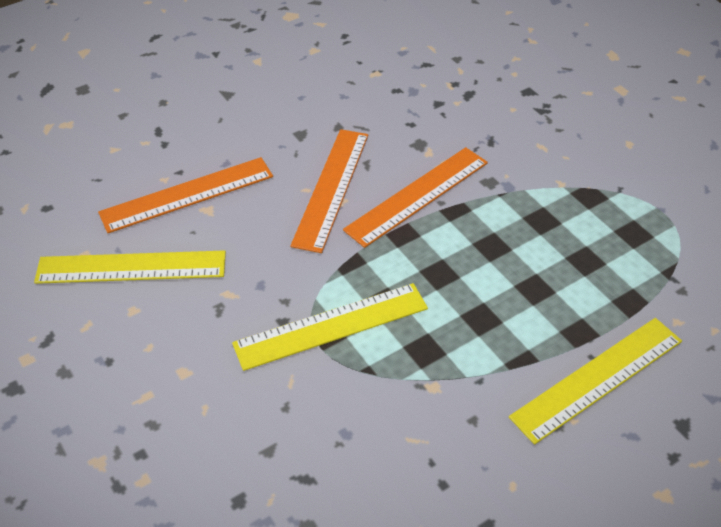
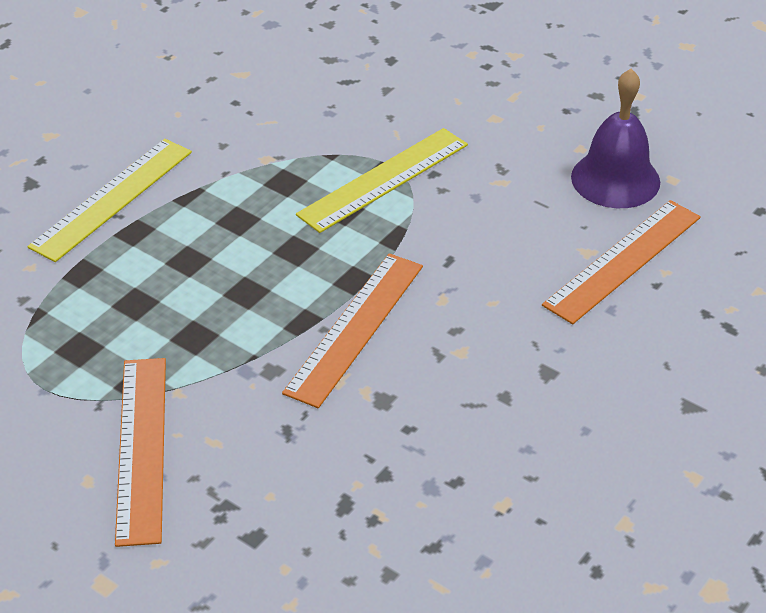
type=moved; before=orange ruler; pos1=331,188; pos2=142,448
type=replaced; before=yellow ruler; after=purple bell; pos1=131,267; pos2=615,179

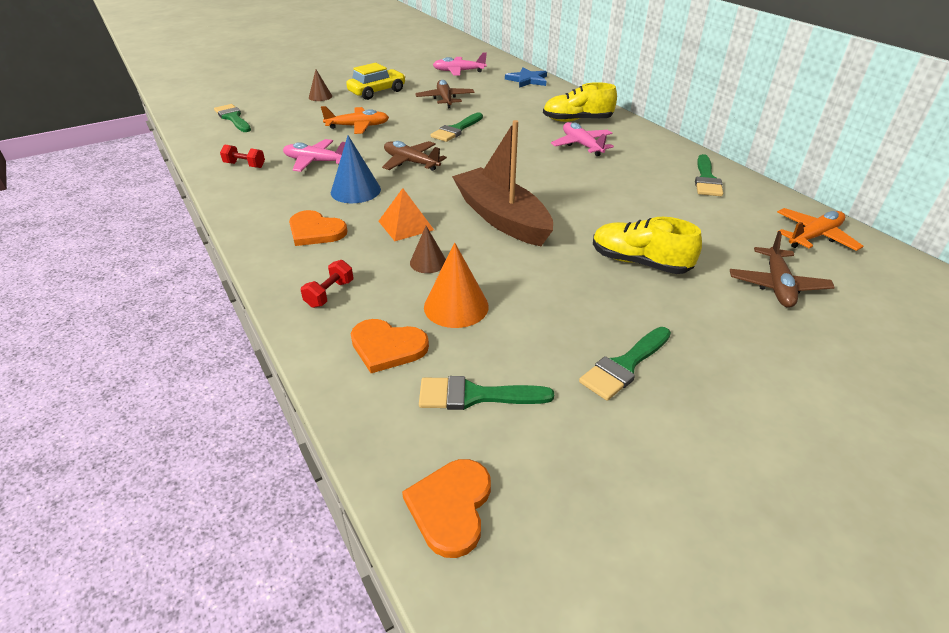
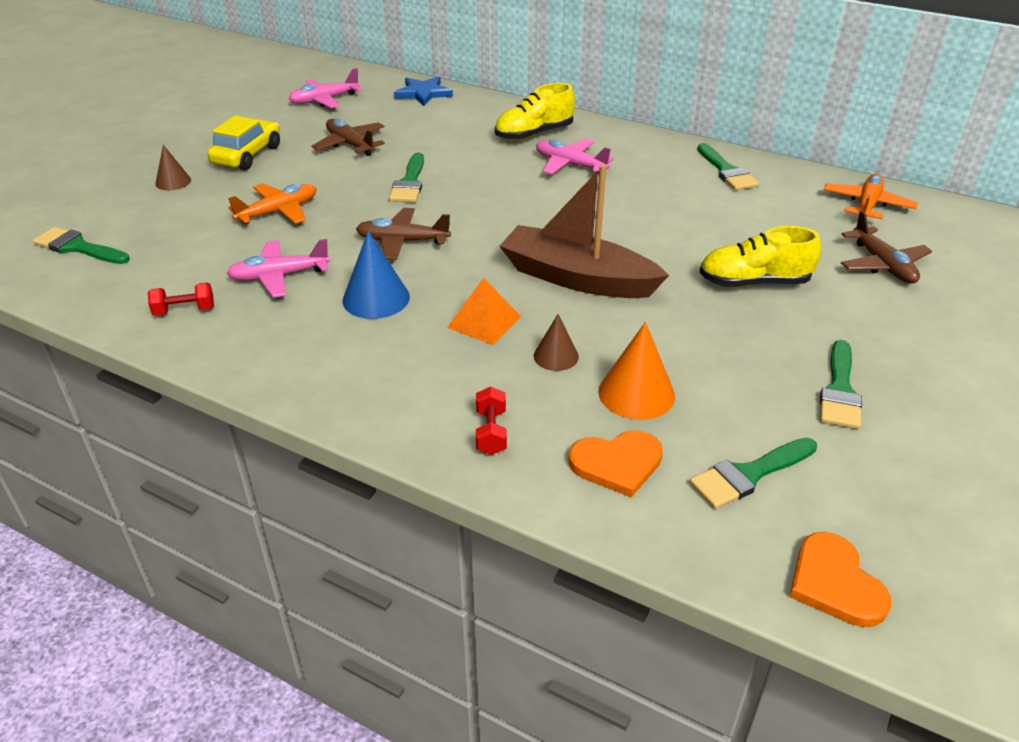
type=removed; before=orange heart; pos1=315,231

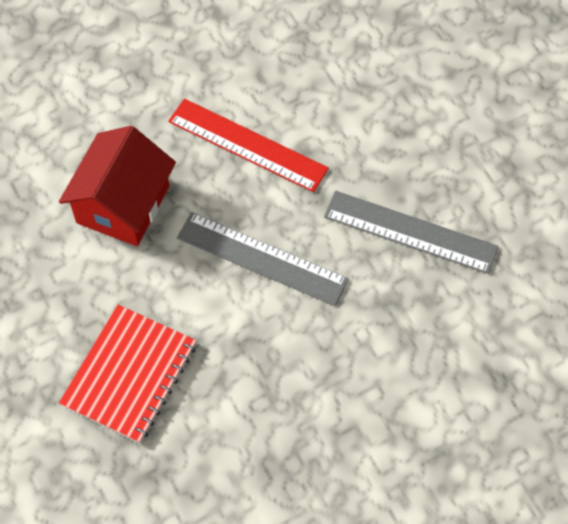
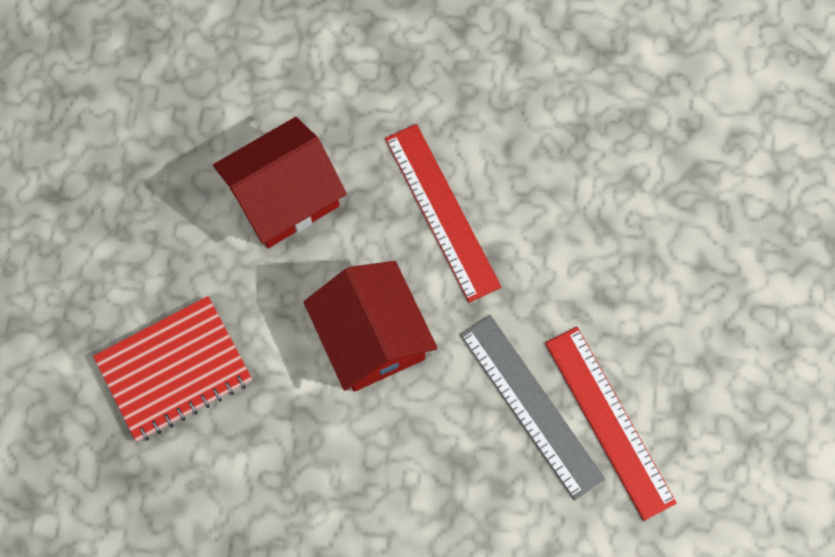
type=replaced; before=grey ruler; after=red house; pos1=262,258; pos2=372,337
type=added; after=red ruler; pos2=609,422

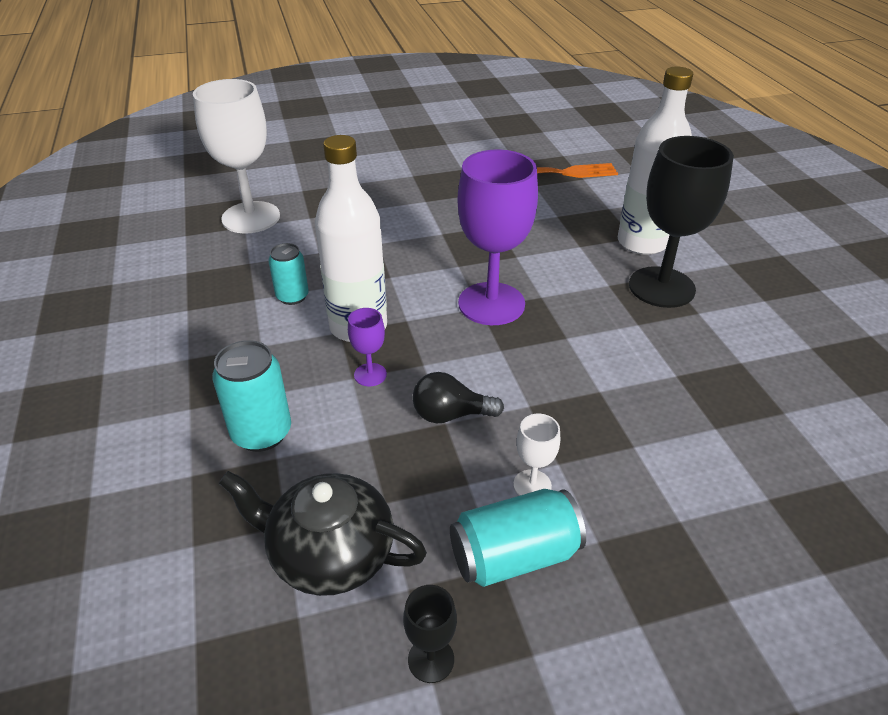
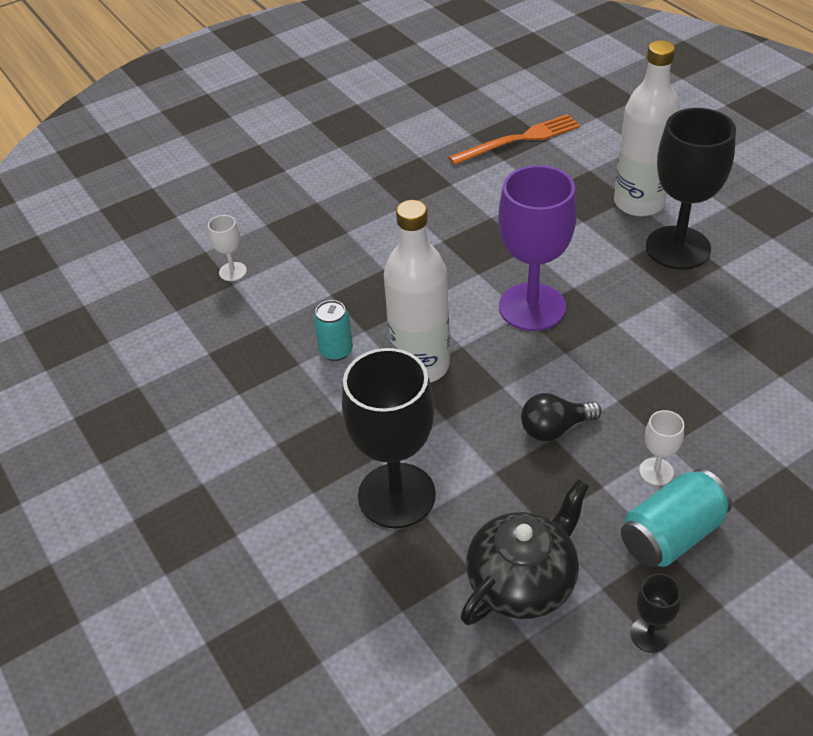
type=resized; before=white goblet; pos1=251,217; pos2=233,271; scale=0.44
type=replaced; before=turquoise can; after=black goblet; pos1=261,433; pos2=396,495
type=turned; before=black teapot; pos1=330,554; pos2=523,581; turn=135
type=removed; before=purple goblet; pos1=370,375

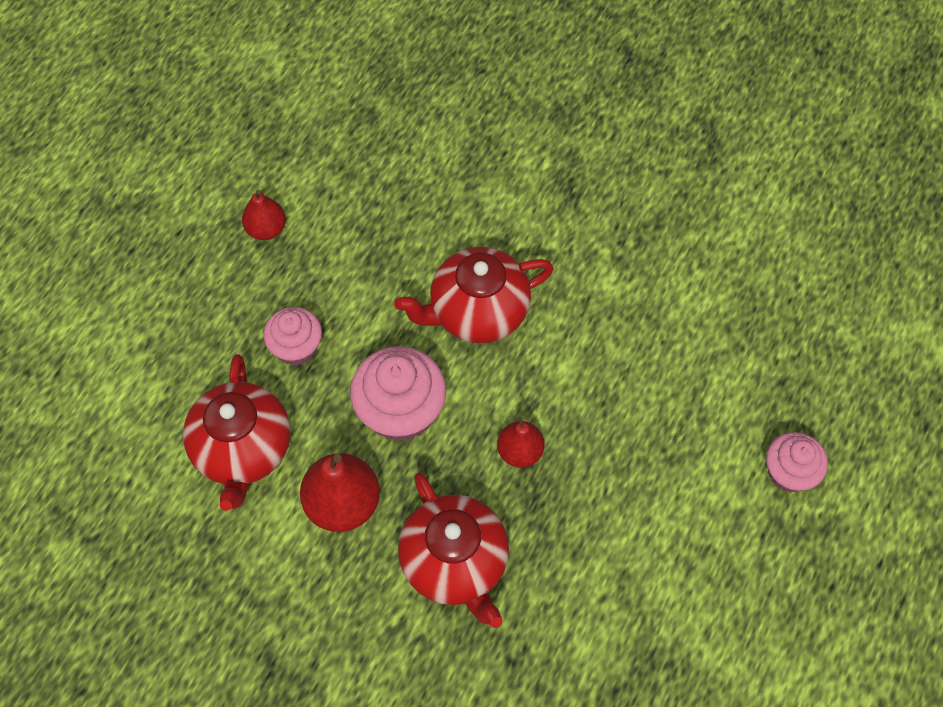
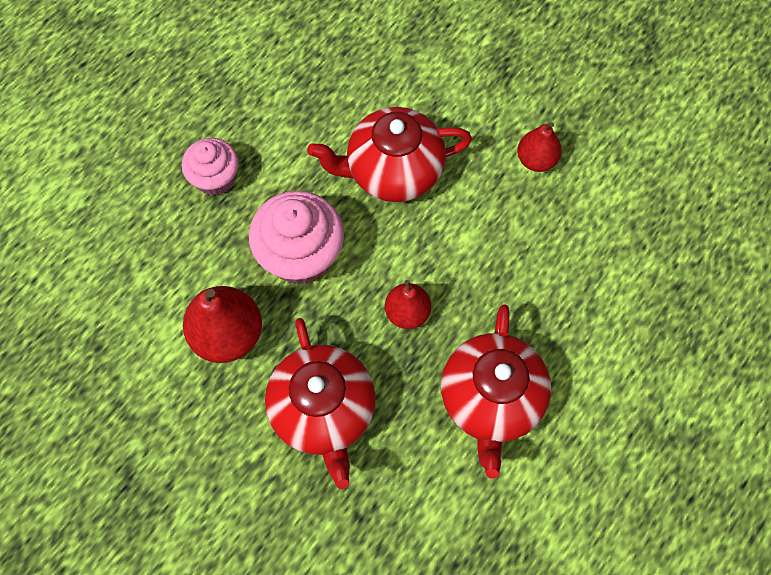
type=moved; before=red teapot; pos1=243,450; pos2=491,399
type=moved; before=red pear; pos1=266,229; pos2=536,160
type=removed; before=pink cupcake; pos1=789,473

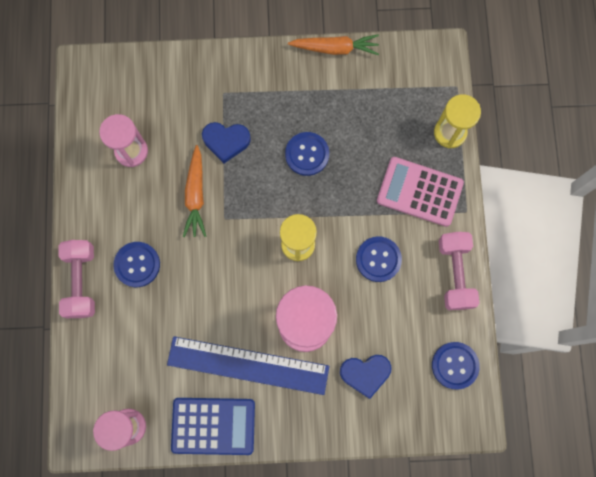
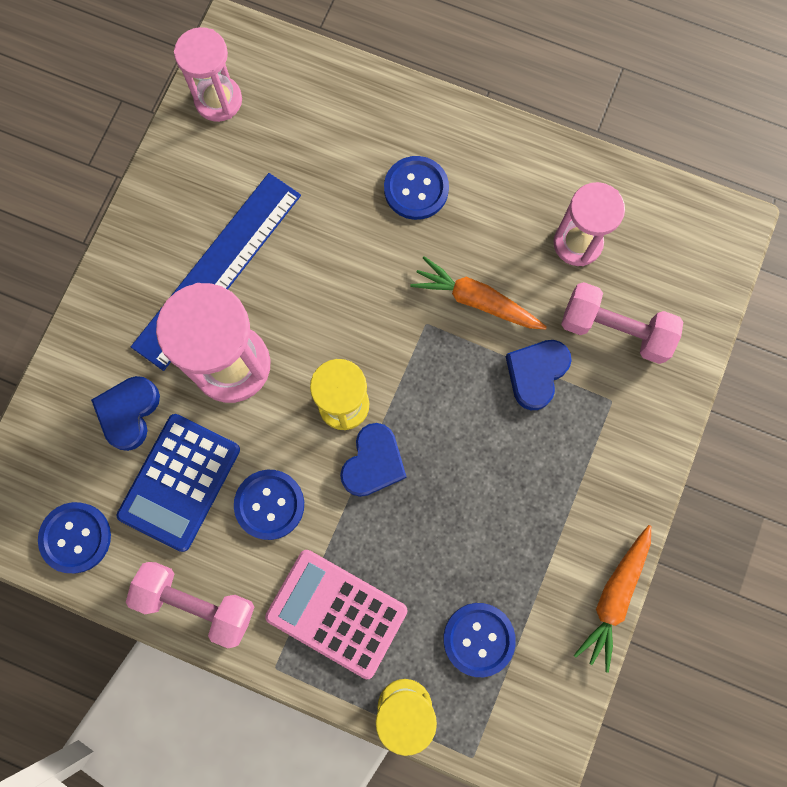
type=moved; before=blue calculator; pos1=213,425; pos2=180,482
type=turned; before=pink calculator; pos1=419,192; pos2=336,613; turn=-105
type=added; after=blue heart; pos2=373,462
type=moved; before=blue button; pos1=307,154; pos2=478,639
type=moved; before=pink dumbbell; pos1=81,281; pos2=615,330

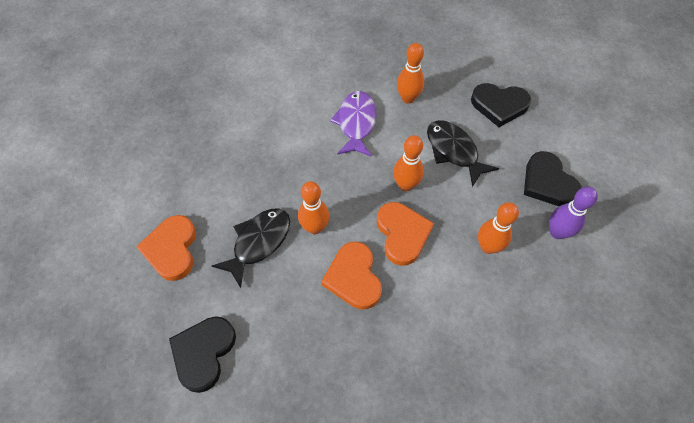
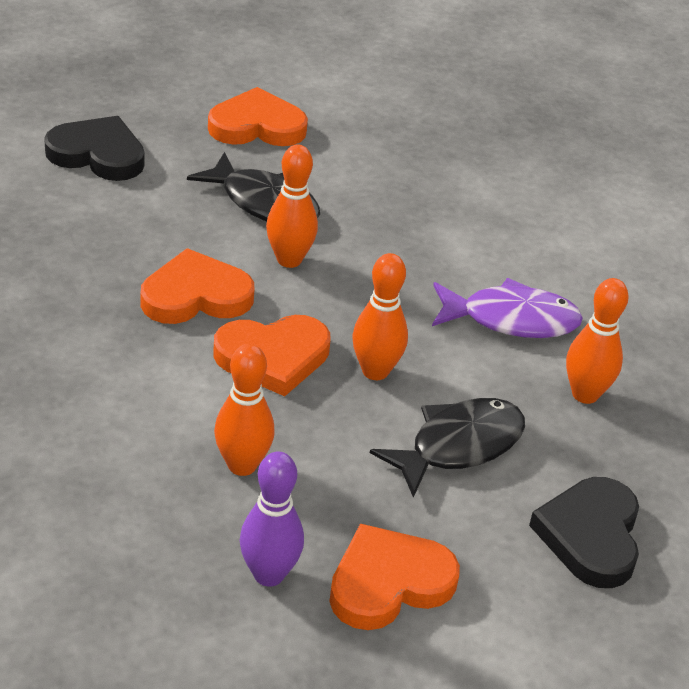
type=recoloured; before=black heart; after=orange heart; pos1=548,183; pos2=388,583

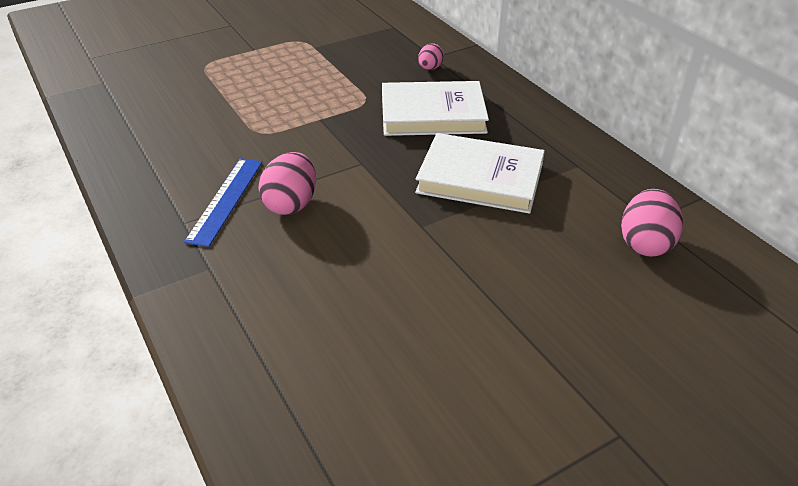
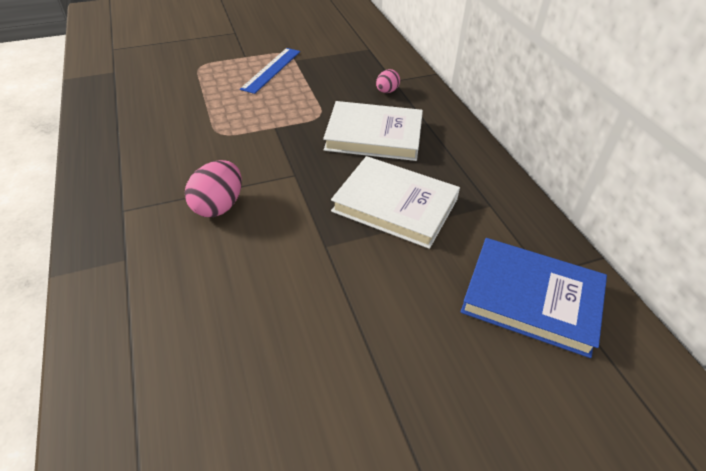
type=moved; before=blue ruler; pos1=226,200; pos2=271,70
type=replaced; before=pink egg; after=blue book; pos1=645,243; pos2=531,299

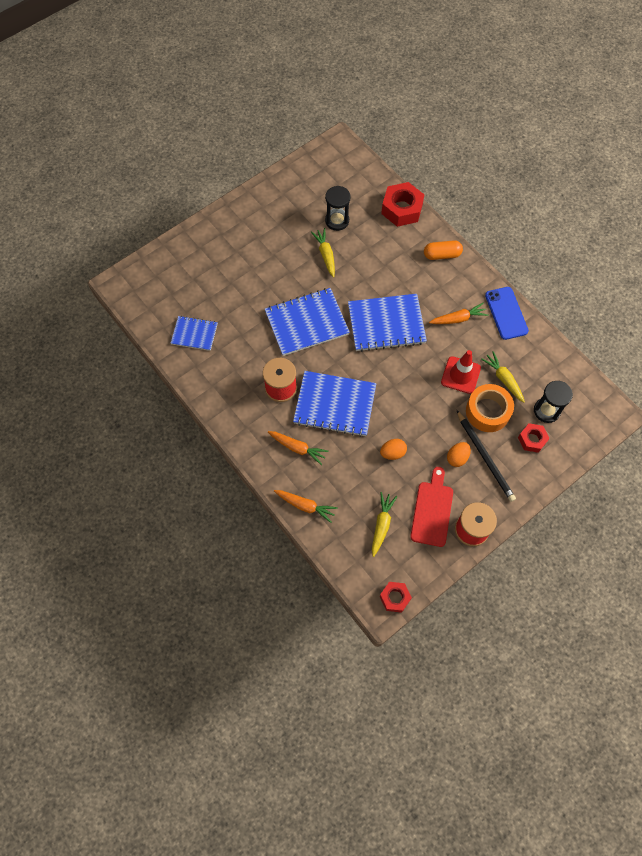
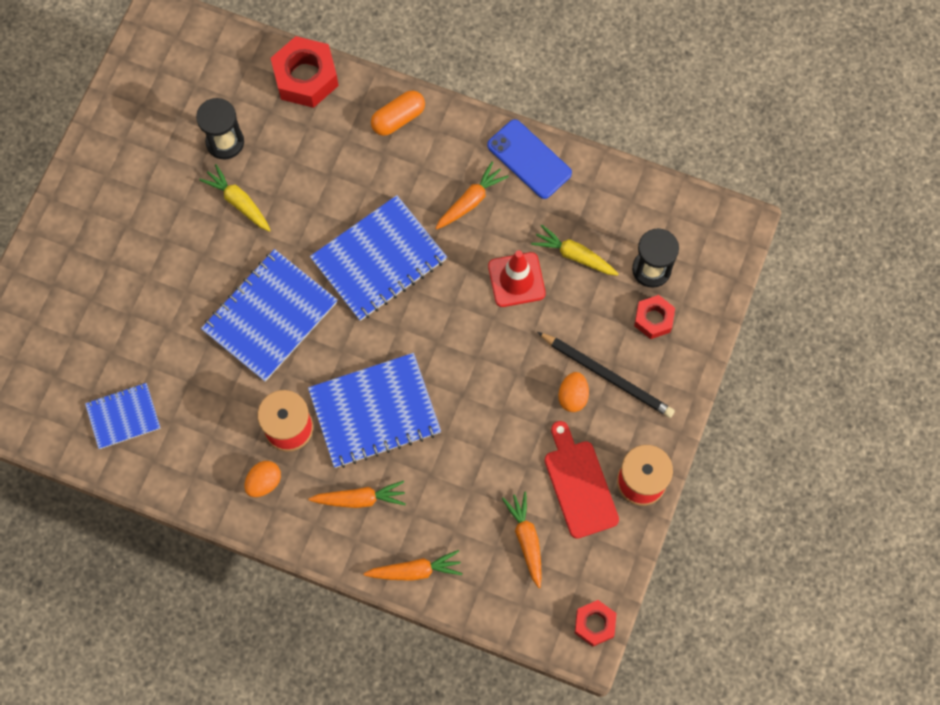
type=moved; before=orange egg; pos1=392,453; pos2=264,482
type=recoloured; before=yellow carrot; after=orange carrot; pos1=382,525; pos2=526,539
type=removed; before=orange tape; pos1=487,411

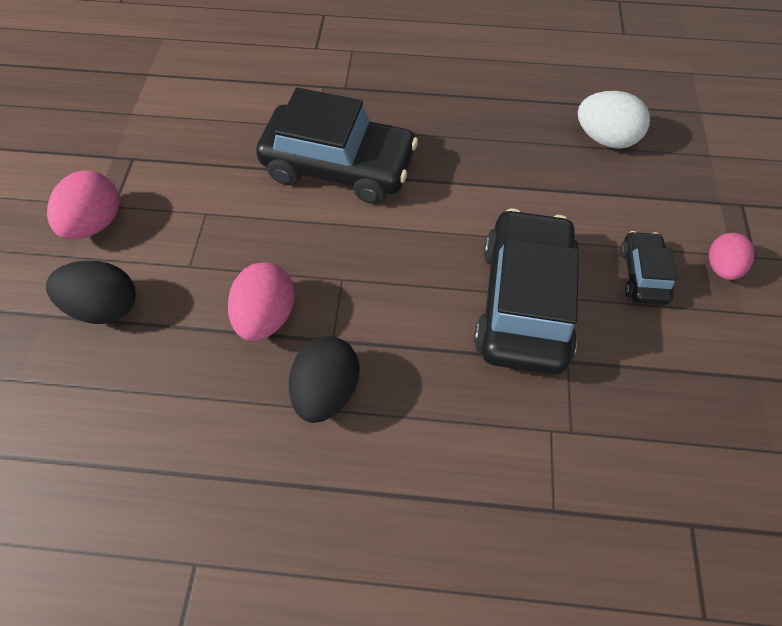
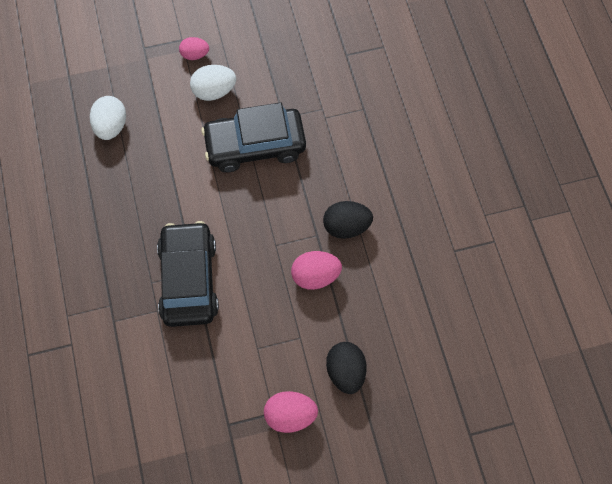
type=replaced; before=black car; after=white egg; pos1=642,274; pos2=214,91

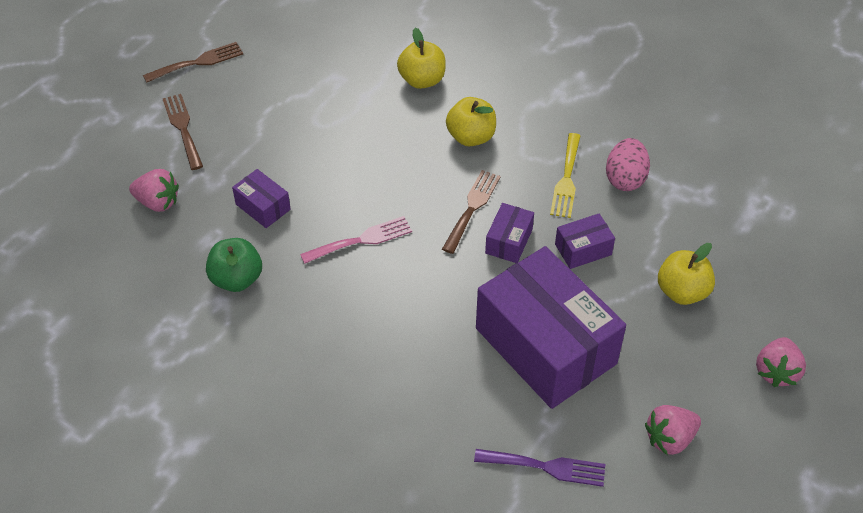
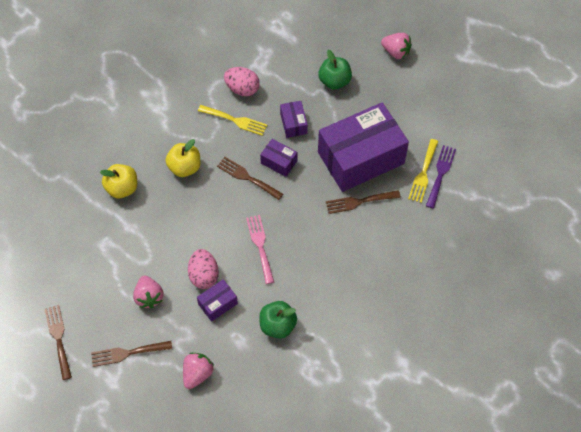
type=moved; before=pink strawberry; pos1=670,438; pos2=149,297
type=added; after=pink egg; pos2=204,275
type=recoloured; before=yellow apple; after=green apple; pos1=682,291; pos2=334,81
type=added; after=brown fork; pos2=359,202
type=added; after=yellow fork; pos2=423,173

